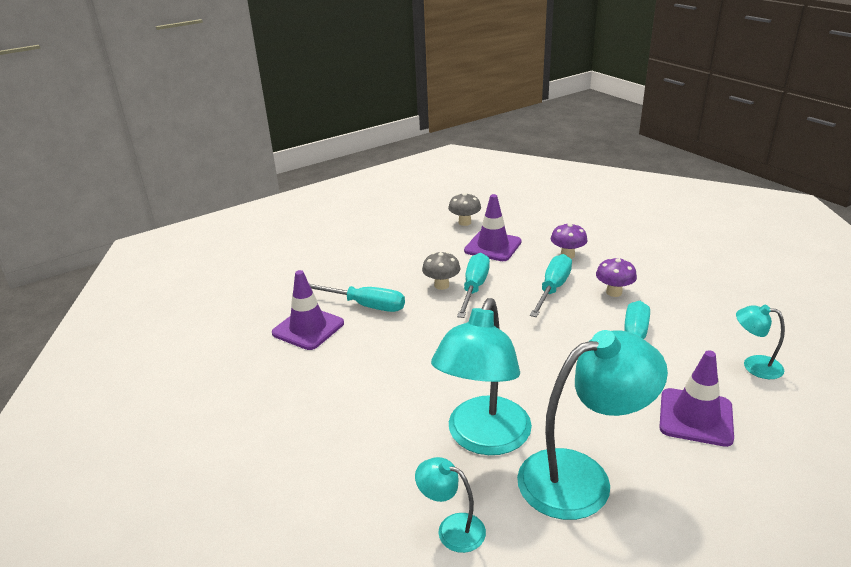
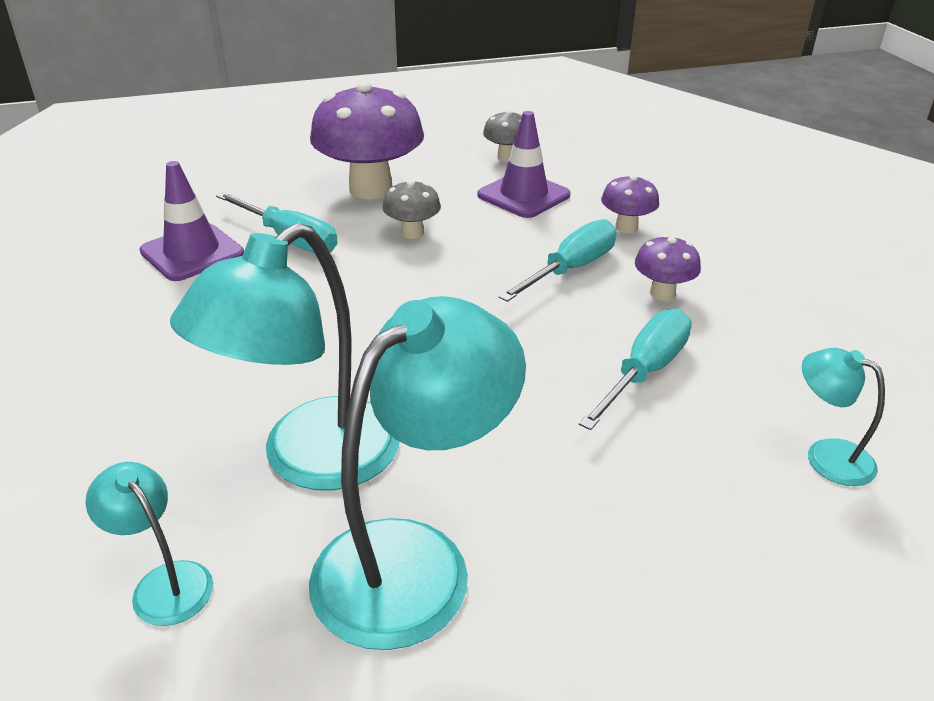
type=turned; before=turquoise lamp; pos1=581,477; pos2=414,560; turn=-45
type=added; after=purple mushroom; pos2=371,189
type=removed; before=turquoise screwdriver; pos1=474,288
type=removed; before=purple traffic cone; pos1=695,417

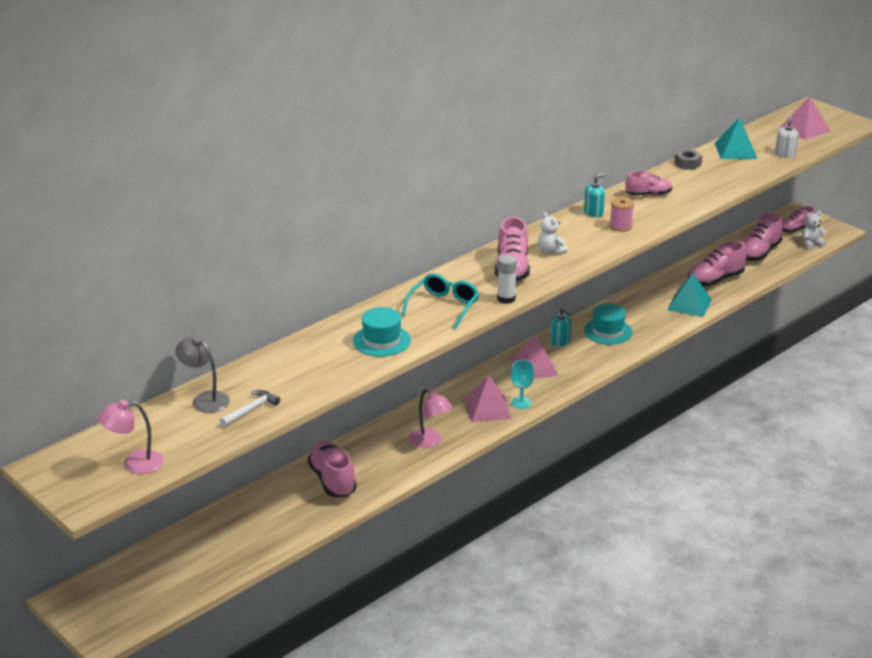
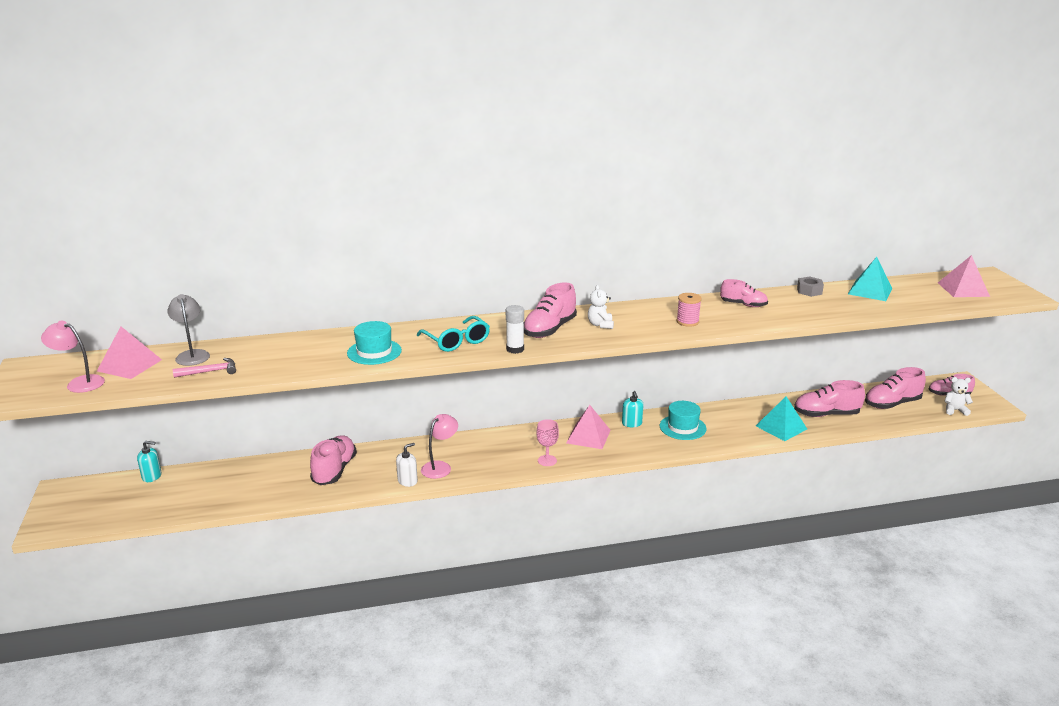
type=moved; before=pink pyramid; pos1=488,408; pos2=129,365
type=moved; before=turquoise soap dispenser; pos1=593,212; pos2=152,476
type=recoloured; before=white hammer; after=pink hammer; pos1=251,410; pos2=209,371
type=moved; before=white soap dispenser; pos1=785,154; pos2=407,481
type=turned; before=turquoise glasses; pos1=444,306; pos2=457,341; turn=90
type=turned; before=pink lamp; pos1=430,441; pos2=440,466; turn=-135
type=recoloured; before=turquoise goblet; after=pink goblet; pos1=521,402; pos2=547,460

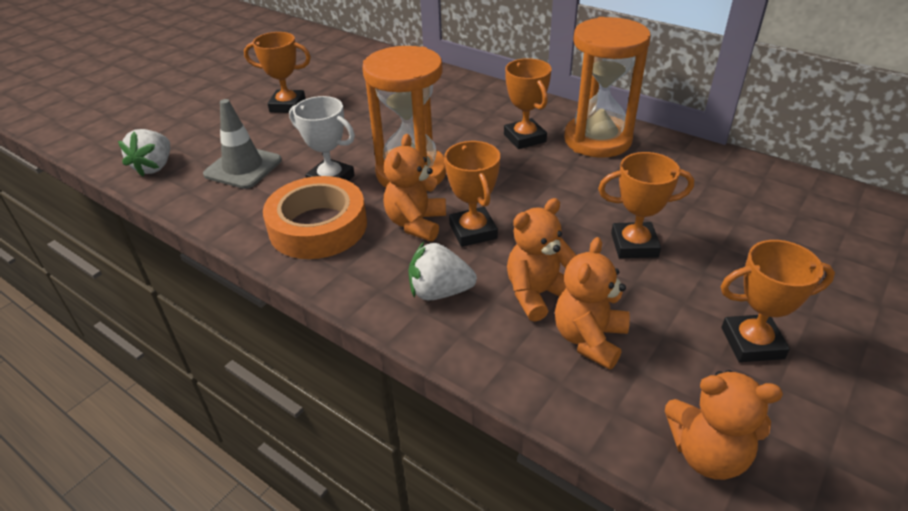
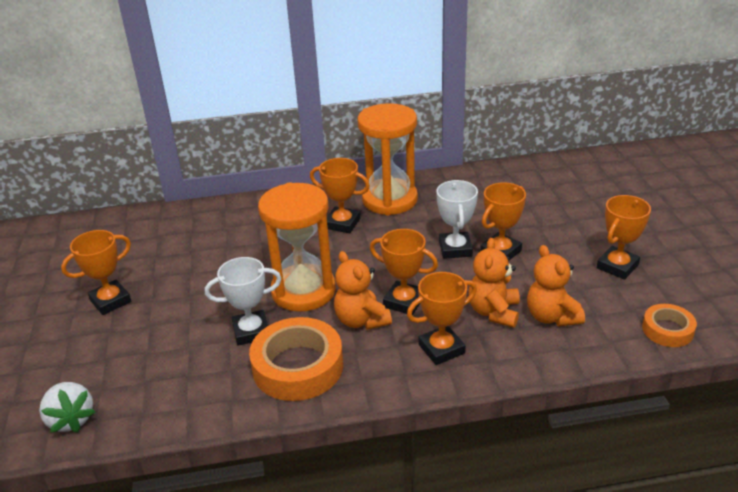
type=replaced; before=white strawberry; after=orange trophy; pos1=439,292; pos2=441,349
type=added; after=white trophy; pos2=455,249
type=replaced; before=orange teddy bear; after=orange tape; pos1=707,453; pos2=667,330
type=removed; before=grey traffic cone; pos1=243,167

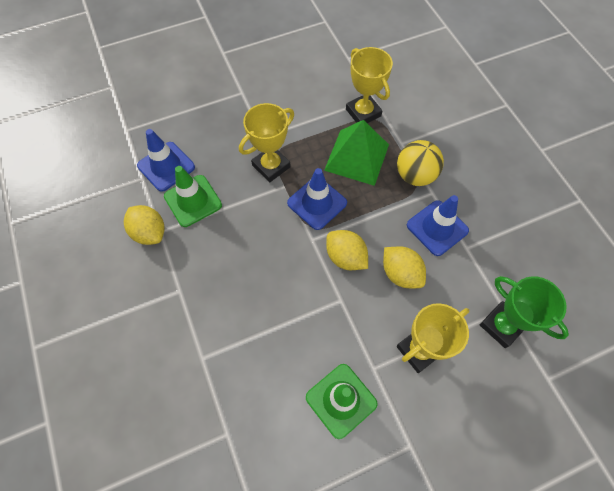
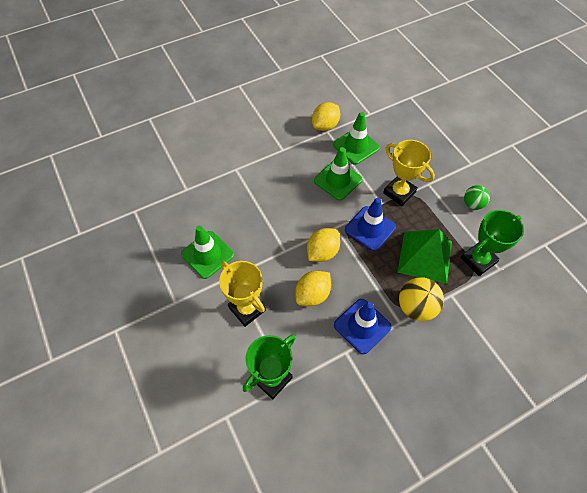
type=added; after=green traffic cone; pos2=338,180
type=recoloured; before=yellow trophy; after=green trophy; pos1=363,113; pos2=478,260
type=added; after=green ball; pos2=472,204
type=removed; before=blue traffic cone; pos1=166,166

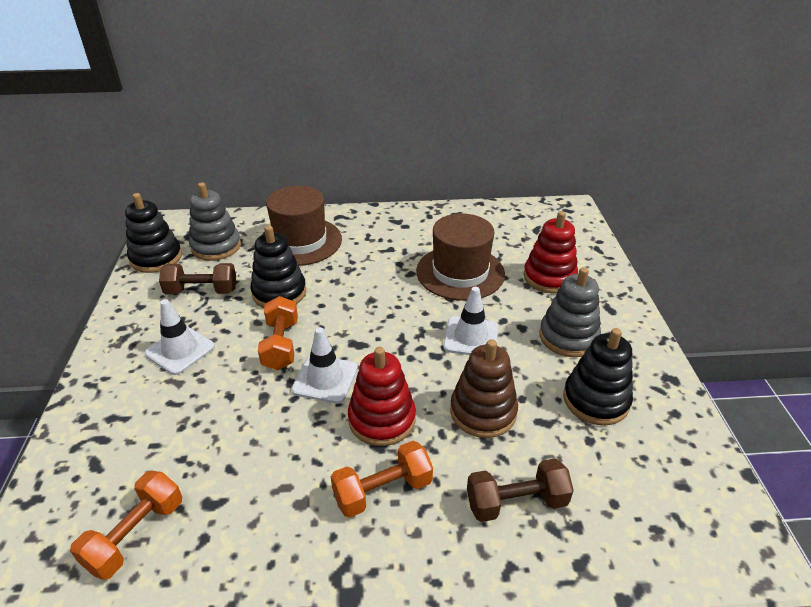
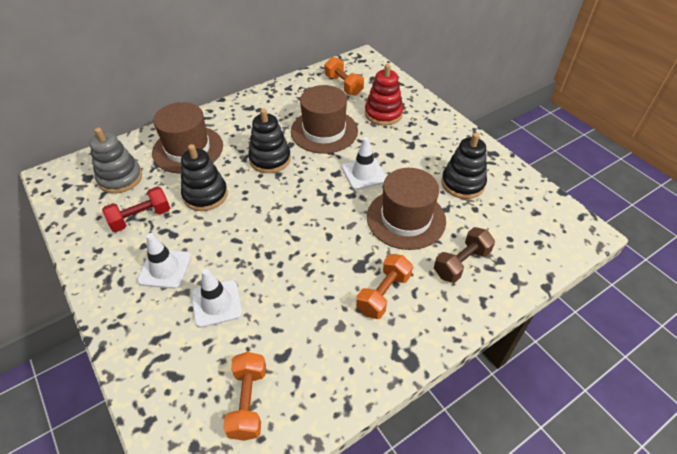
type=recoloured; before=brown dumbbell; after=red dumbbell; pos1=202,291; pos2=141,218
type=moved; before=white traffic cone; pos1=325,379; pos2=216,303
type=moved; before=black stacking toy; pos1=156,258; pos2=270,159
type=moved; before=orange dumbbell; pos1=281,345; pos2=343,85
type=replaced; before=brown stacking toy; after=brown hat; pos1=483,412; pos2=406,218
type=removed; before=red stacking toy; pos1=382,419
type=removed; before=grey stacking toy; pos1=568,337

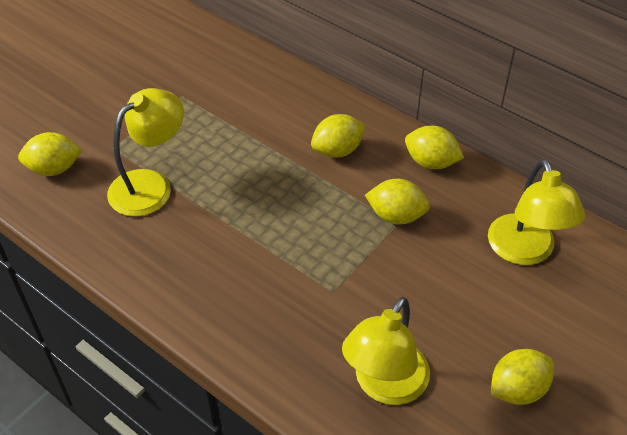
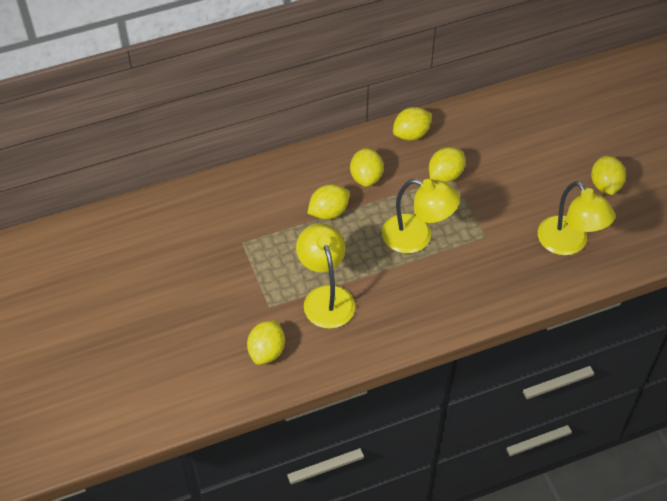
type=added; after=yellow lemon; pos2=328,212
type=moved; before=yellow lamp; pos1=525,251; pos2=417,237

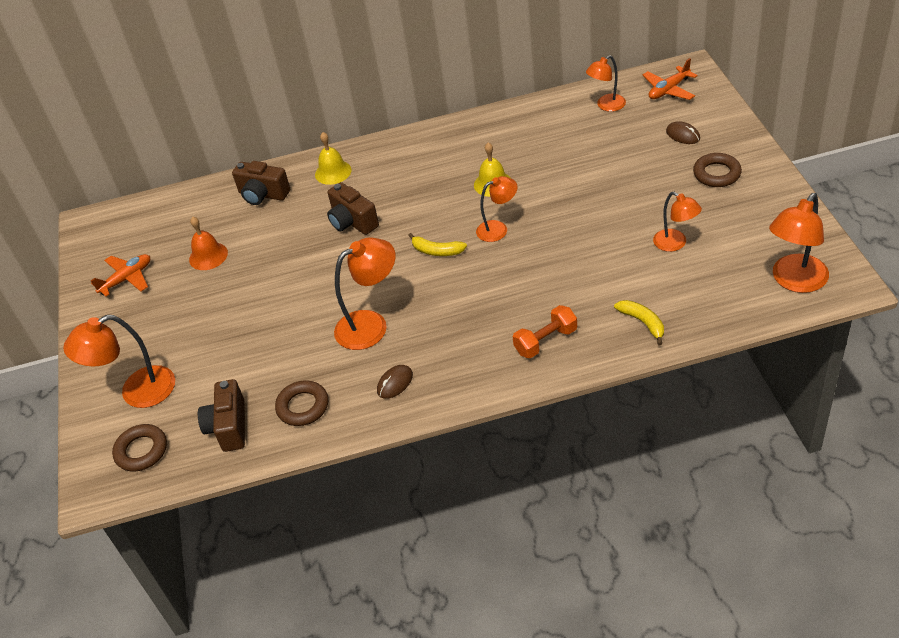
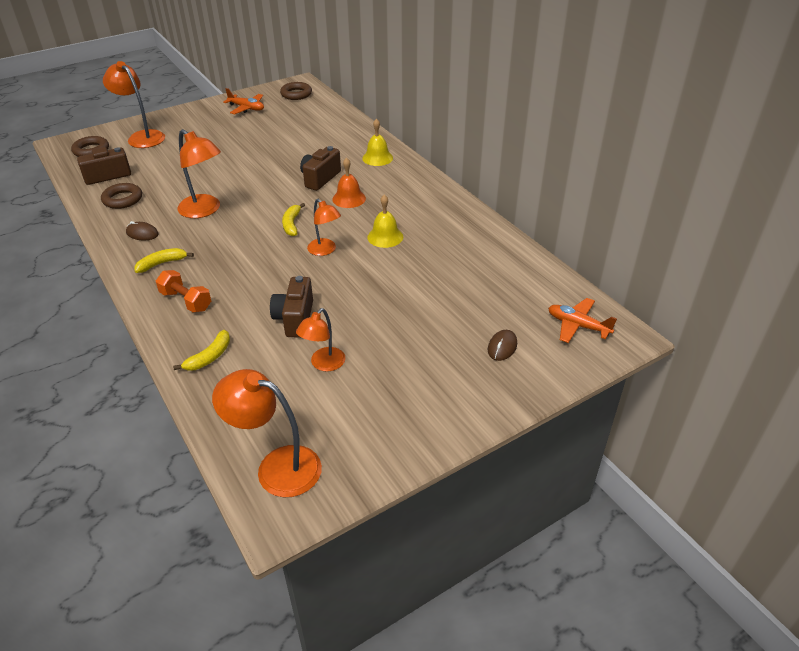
type=added; after=yellow banana; pos2=162,263
type=moved; before=brown camera; pos1=263,195; pos2=295,319
type=moved; before=brown ring; pos1=716,174; pos2=296,94
type=moved; before=orange bell; pos1=208,256; pos2=349,198
type=removed; before=orange lamp; pos1=606,106

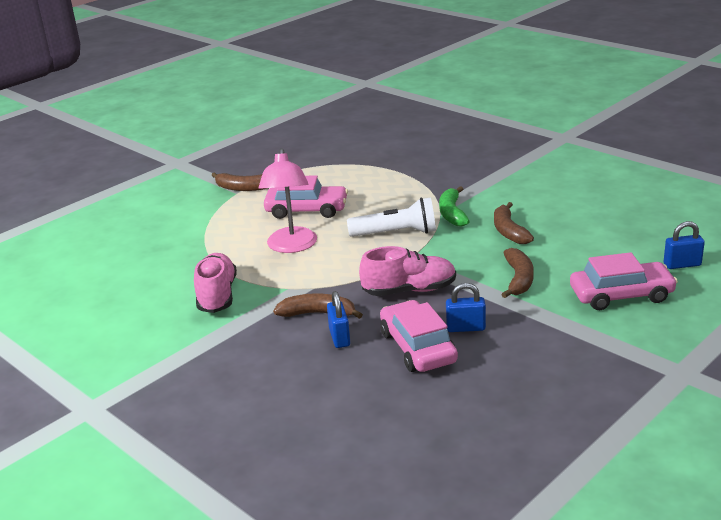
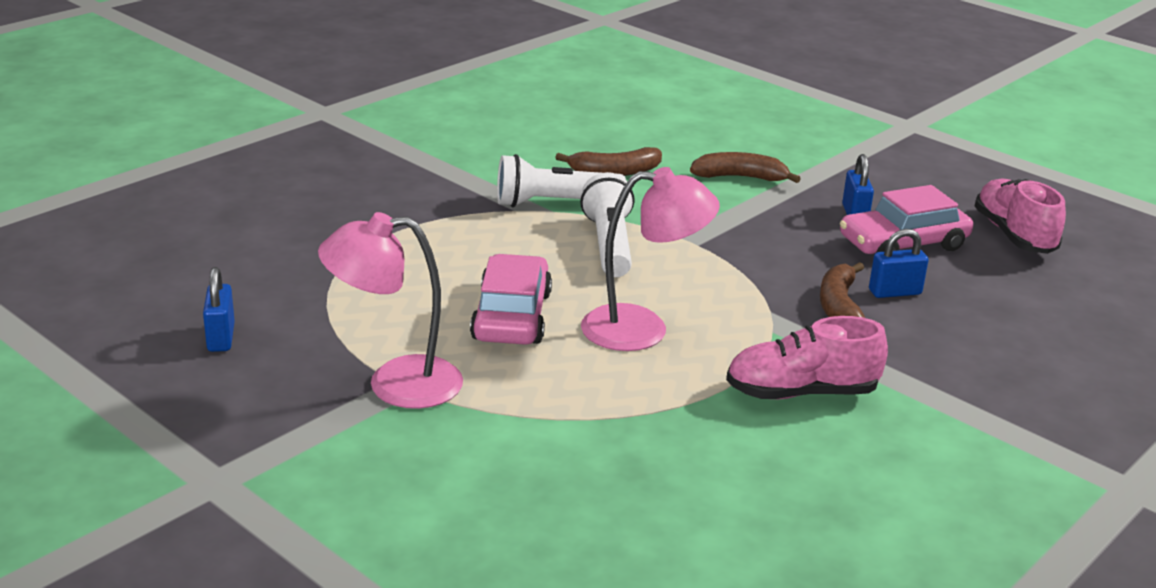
type=moved; before=blue padlock; pos1=682,264; pos2=221,338
type=replaced; before=brown banana; after=pink lamp; pos1=243,188; pos2=395,384
type=replaced; before=green banana; after=white flashlight; pos1=452,213; pos2=554,203
type=moved; before=pink shoe; pos1=409,290; pos2=1014,235
type=removed; before=pink car; pos1=621,295

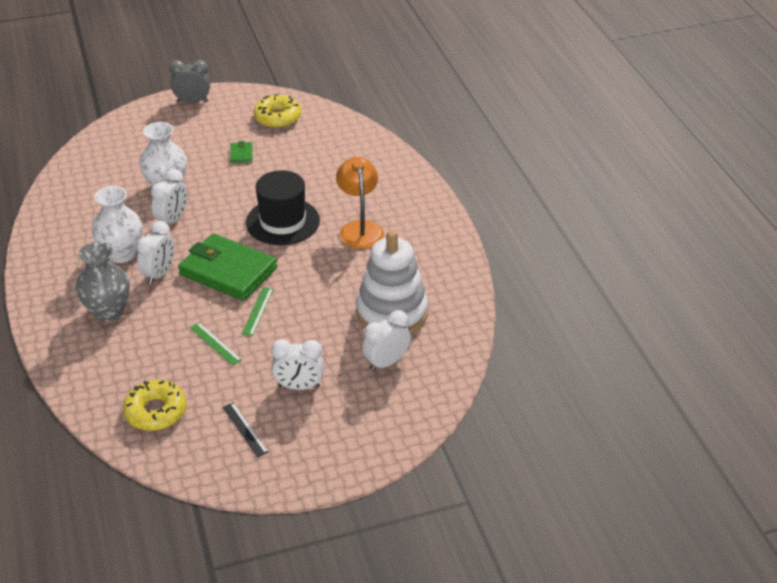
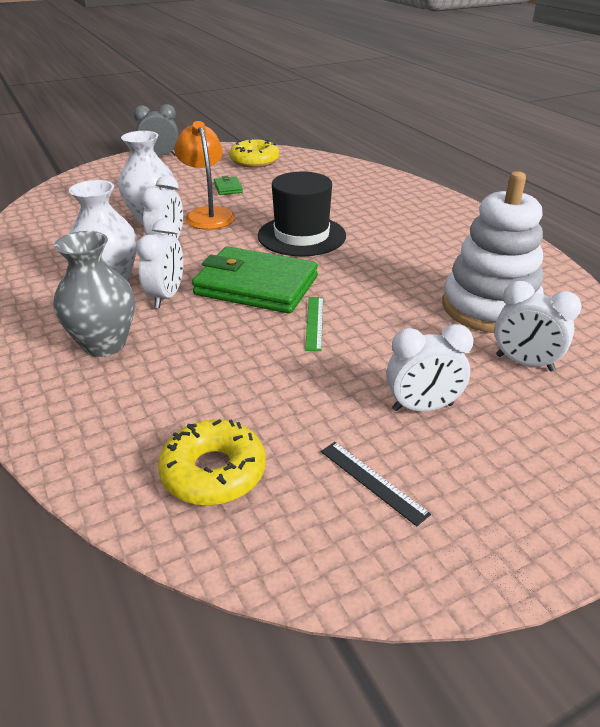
type=moved; before=orange lamp; pos1=360,228; pos2=207,214
type=turned; before=white clock; pos1=386,362; pos2=524,363; turn=-105
type=removed; before=green ruler; pos1=215,344

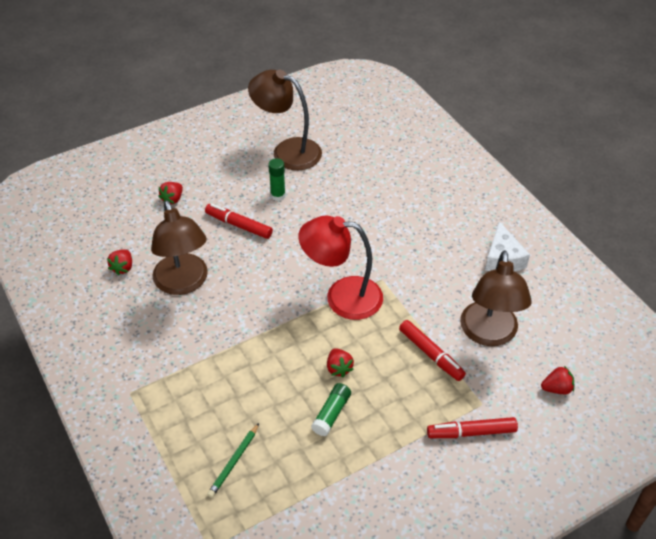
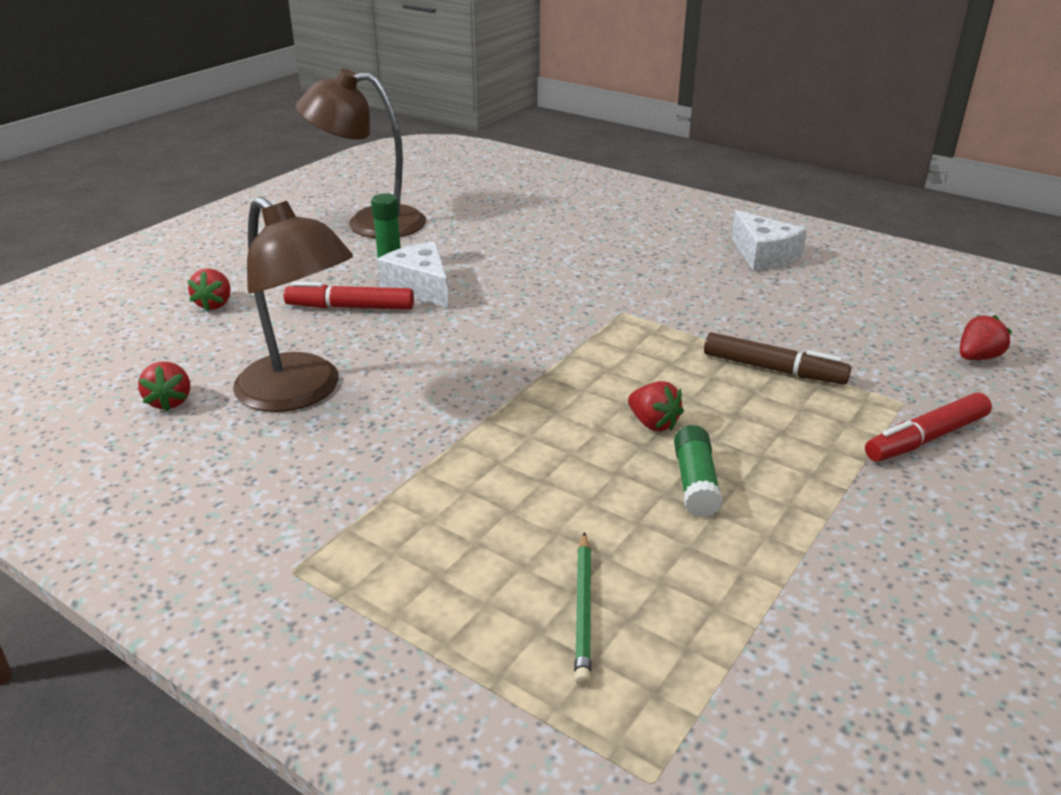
type=added; after=white cheese; pos2=420,287
type=recoloured; before=red marker; after=brown marker; pos1=431,354; pos2=773,369
type=removed; before=red lamp; pos1=342,297
type=removed; before=brown lamp; pos1=489,334

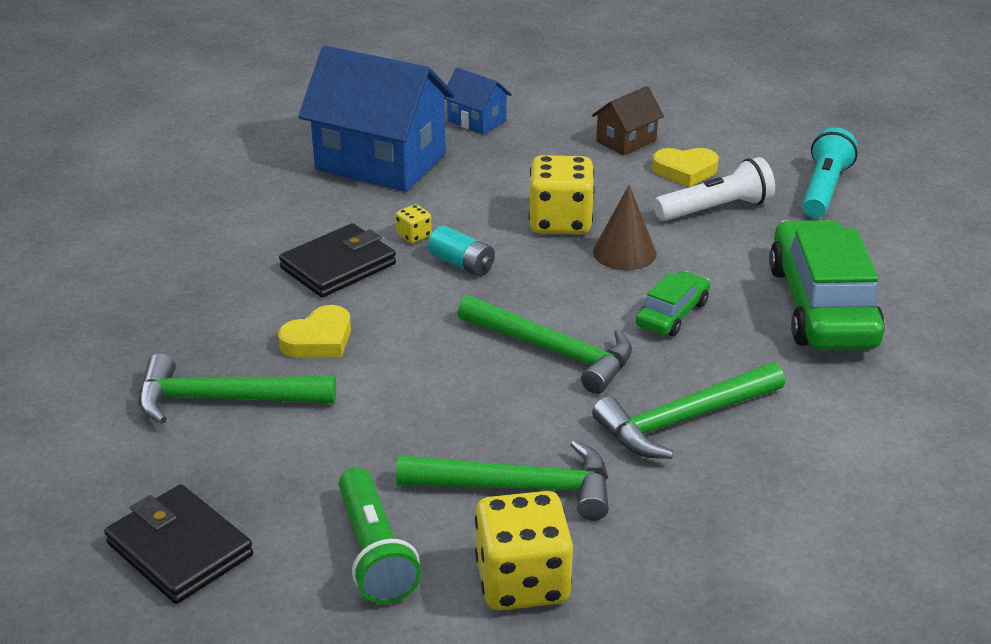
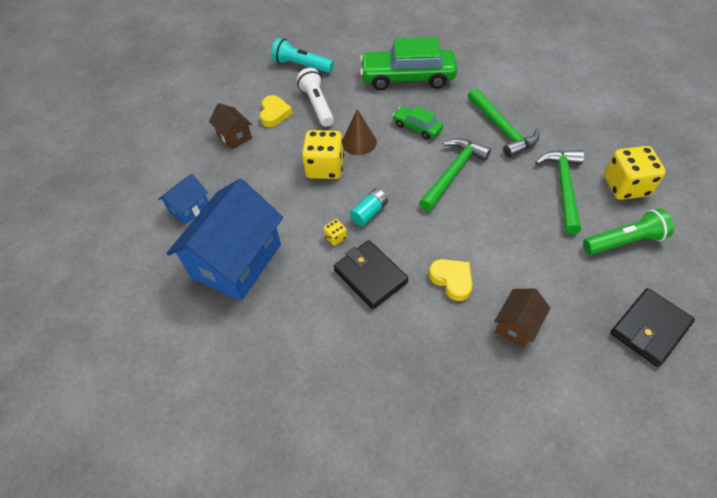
type=replaced; before=green hammer; after=brown house; pos1=223,399; pos2=517,325

